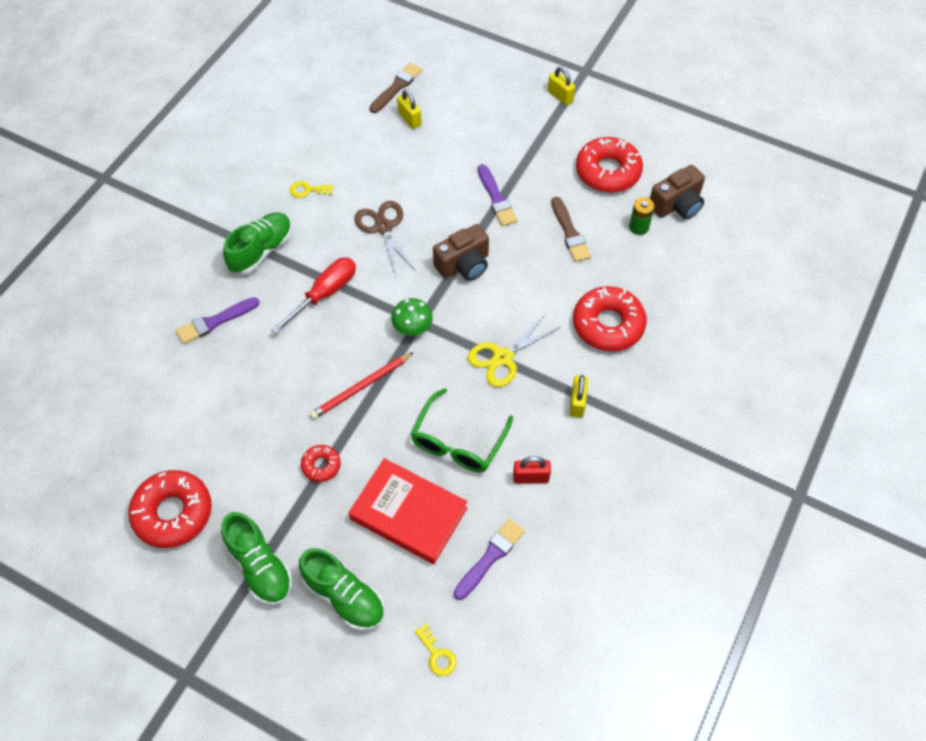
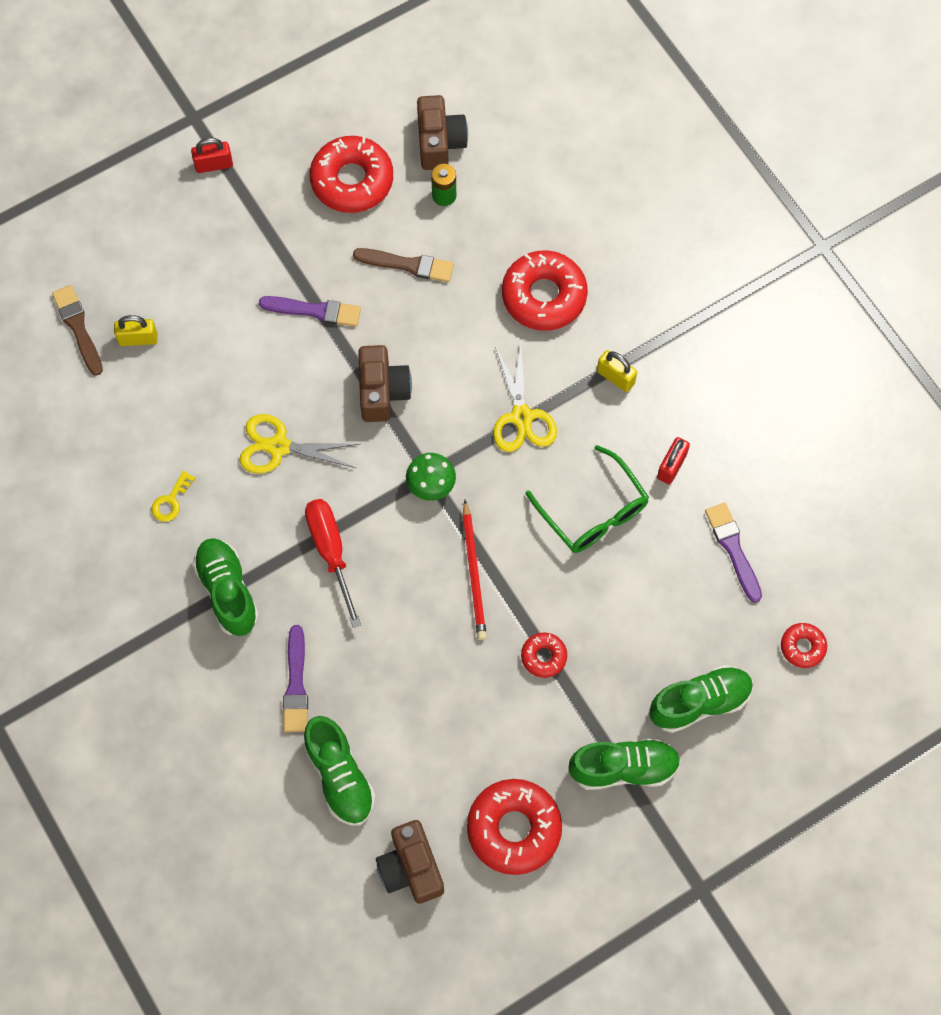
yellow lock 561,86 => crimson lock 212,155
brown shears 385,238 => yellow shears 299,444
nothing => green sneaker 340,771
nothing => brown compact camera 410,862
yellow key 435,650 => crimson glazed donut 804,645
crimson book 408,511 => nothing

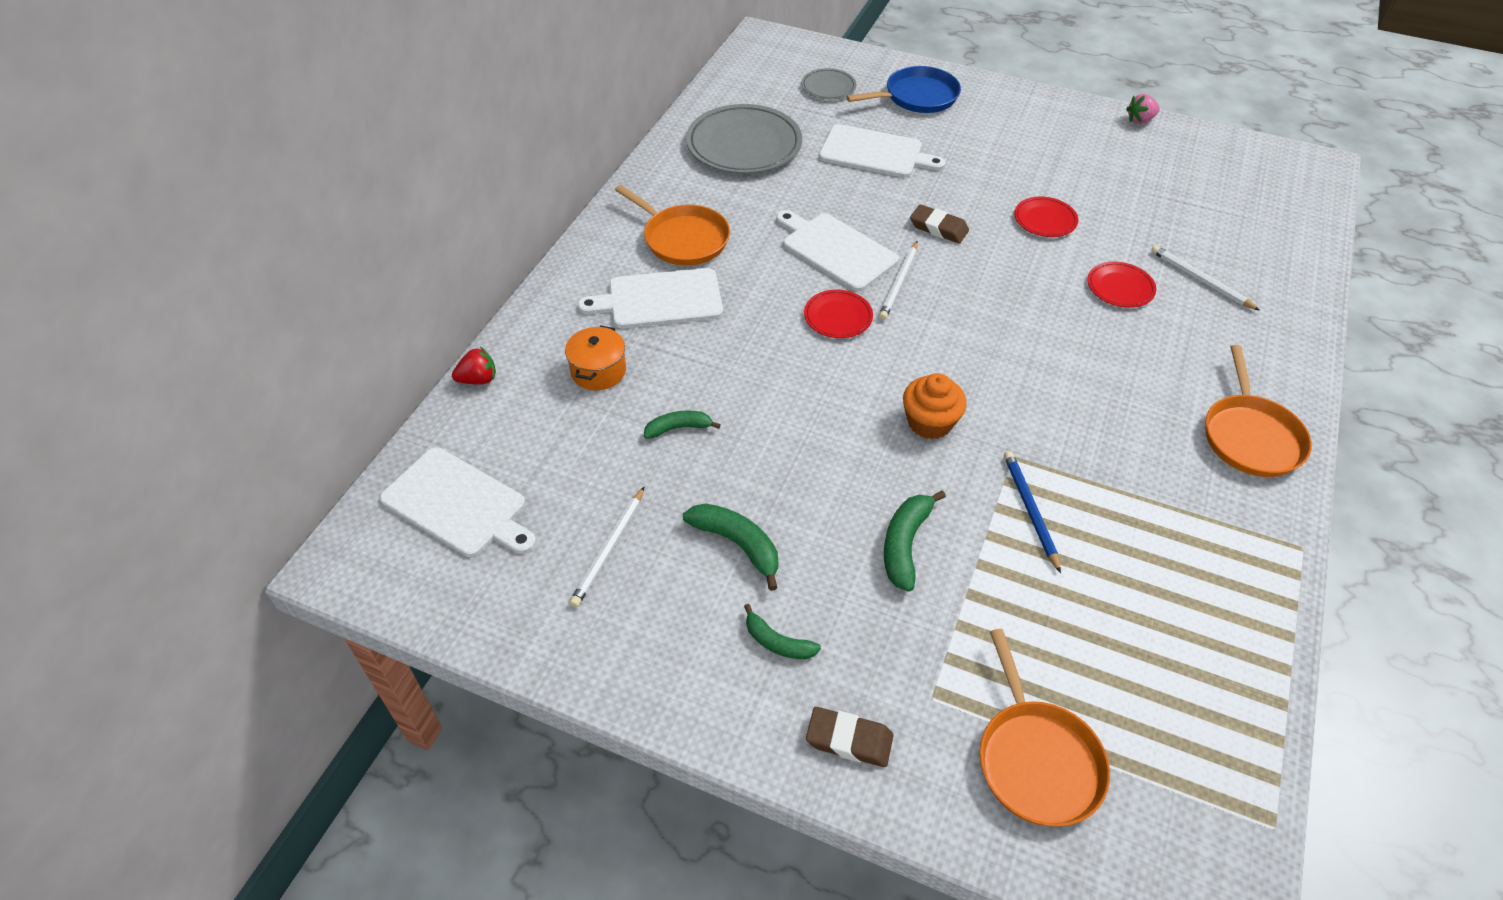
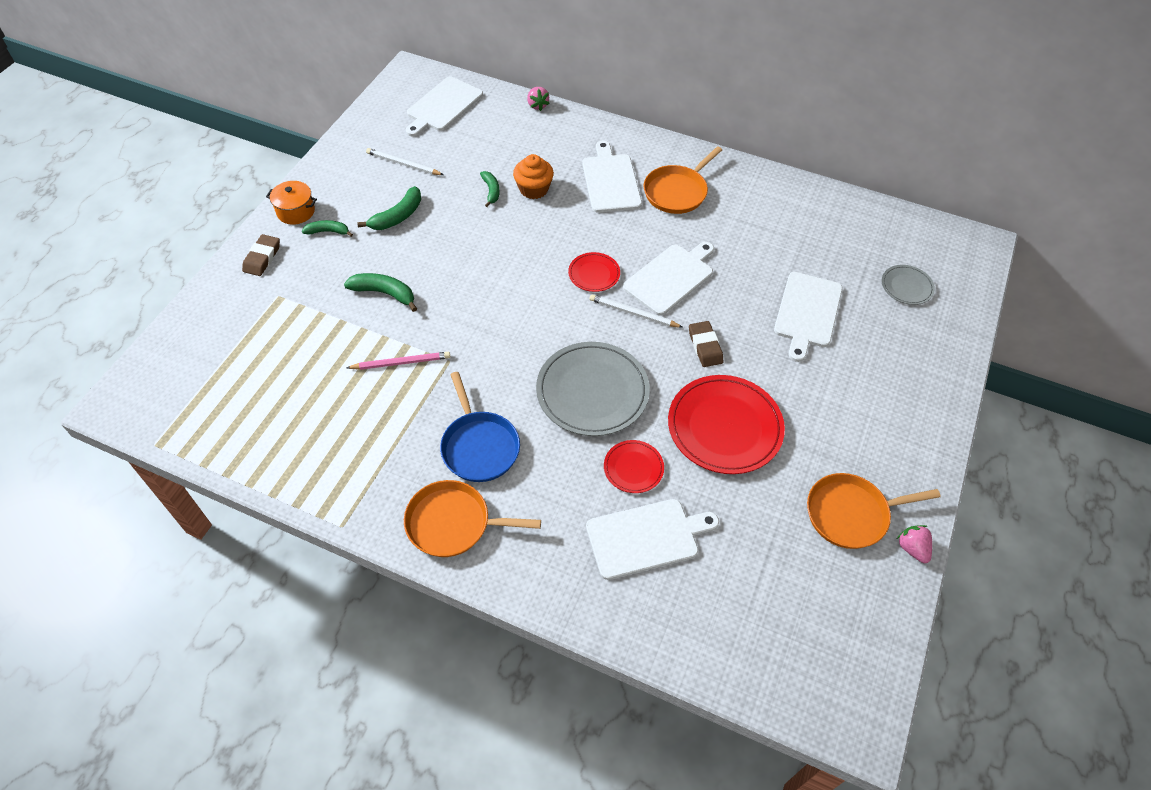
orange stockpot 595,358 => orange stockpot 291,203, move
green toy banana 782,631 => green toy banana 327,228, 60 degrees clockwise
cobalt lead pencil 1032,512 => rosy lead pencil 398,361
cobalt frying pan 903,89 => cobalt frying pan 480,427, move
orange fairy cake 935,406 => orange fairy cake 533,176, move
crimson toy strawberry 474,365 => rosy toy strawberry 538,99
ash-grey flat dish 744,139 => ash-grey flat dish 593,389, move
white lead pencil 1205,278 => white cutting board 652,539
crimson flat dish 1046,216 => crimson flat dish 726,424, x1.98
brown pencil eraser 939,223 => brown pencil eraser 706,344, 45 degrees counterclockwise
orange frying pan 1045,728 => orange frying pan 874,511, move

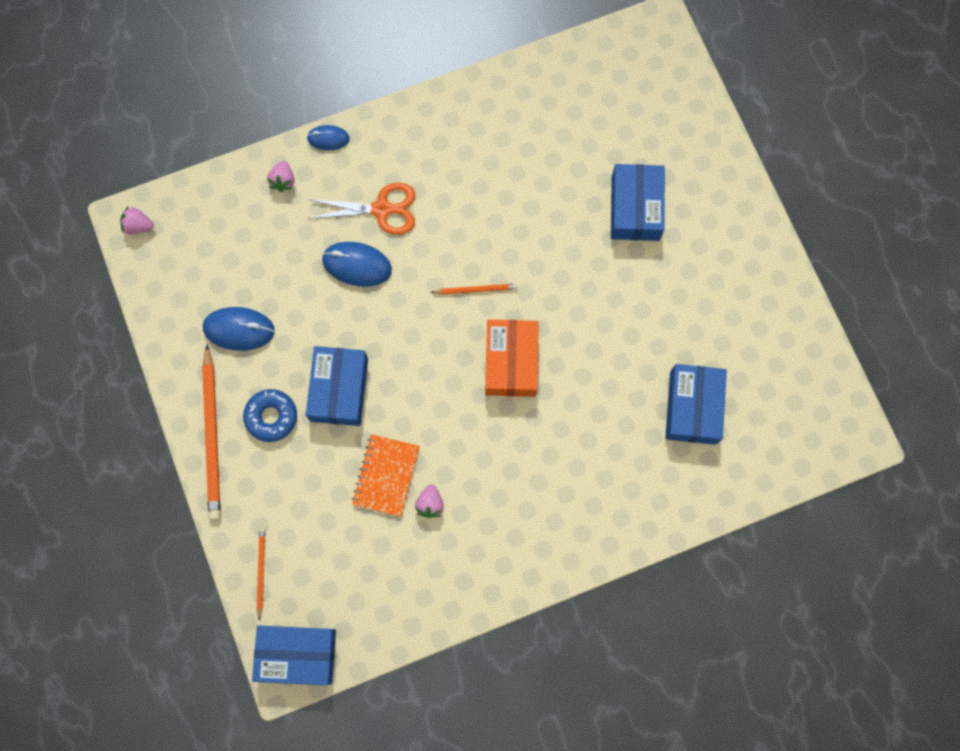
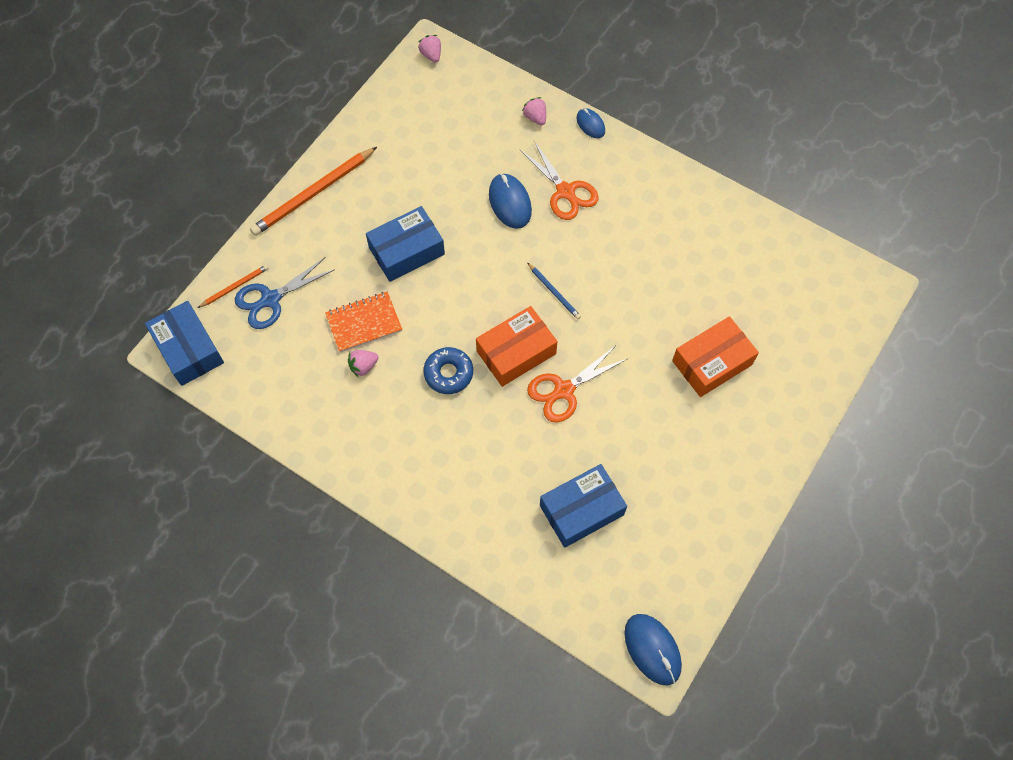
nothing => cobalt shears 285,293
cobalt glazed donut 270,415 => cobalt glazed donut 448,370, move
rosy toy strawberry 280,176 => rosy toy strawberry 534,111, 90 degrees clockwise
nothing => orange shears 577,384
orange lead pencil 474,289 => cobalt lead pencil 554,291
cobalt PC mouse 239,329 => cobalt PC mouse 653,649, move
cobalt package 638,202 => orange package 715,356

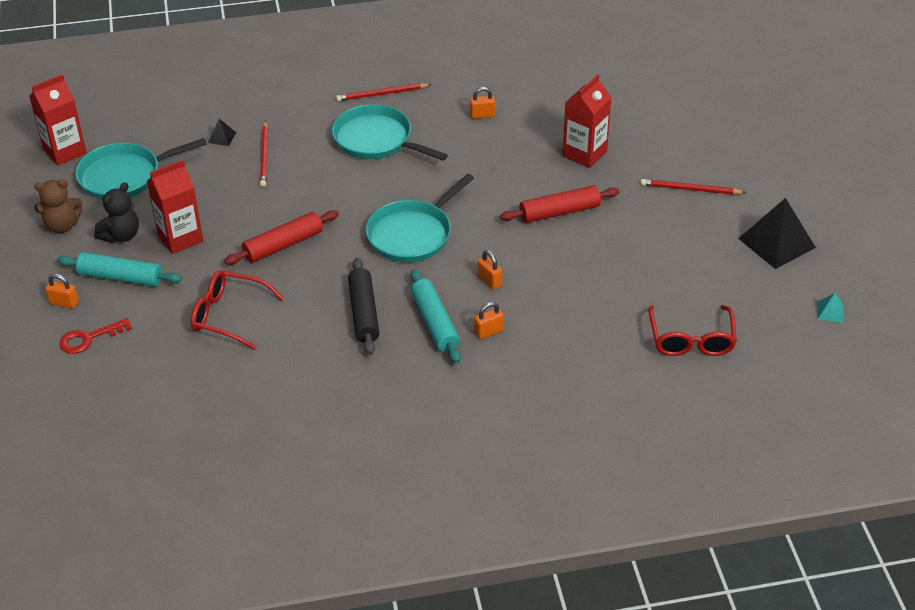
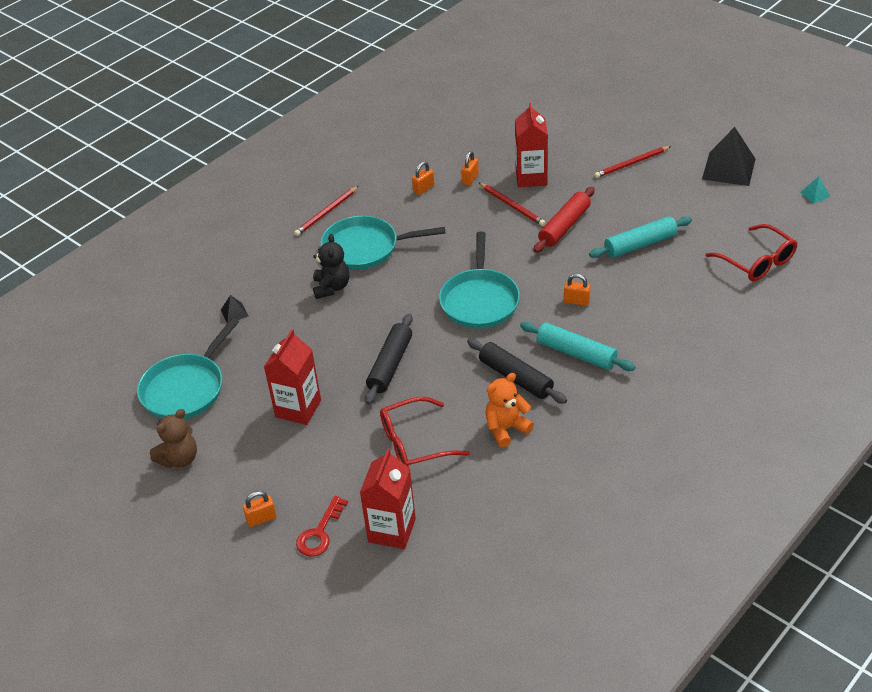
ebony stuffed bear 116,212 => ebony stuffed bear 331,266, move
crimson juice carton 58,120 => crimson juice carton 388,499, move
crimson pastry roller 281,237 => ebony pastry roller 389,359
orange lock 489,320 => orange lock 470,168, move
crimson lead pencil 264,154 => crimson lead pencil 512,204, move
nothing => orange stuffed bear 509,410
aqua pastry roller 119,269 => aqua pastry roller 640,237, move

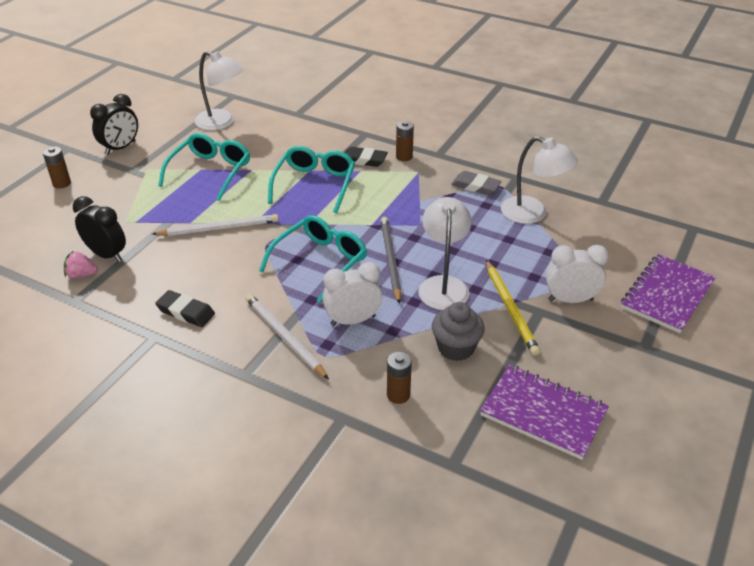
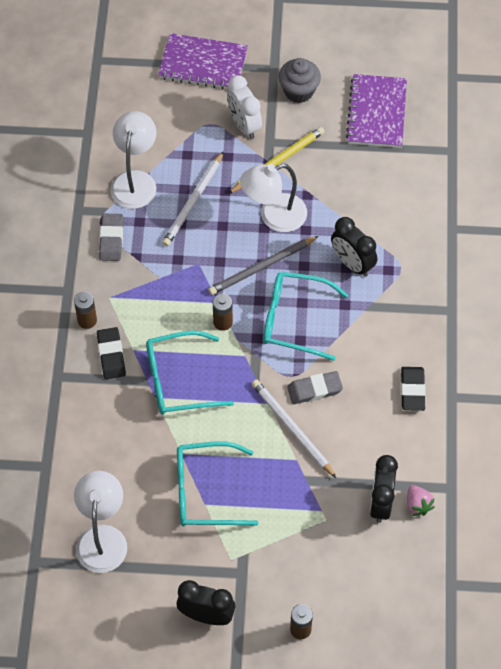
white lead pencil 287,336 => white lead pencil 193,198, move
brown power cell 399,378 => brown power cell 223,312, move
ash-grey fairy cake 458,331 => ash-grey fairy cake 299,80, move
nothing => ash-grey pencil eraser 315,387
white alarm clock 352,294 => ebony alarm clock 354,247

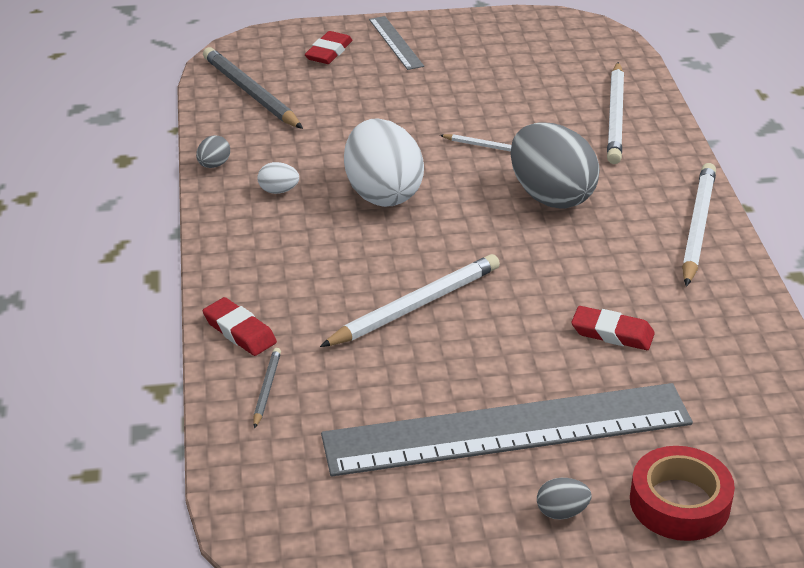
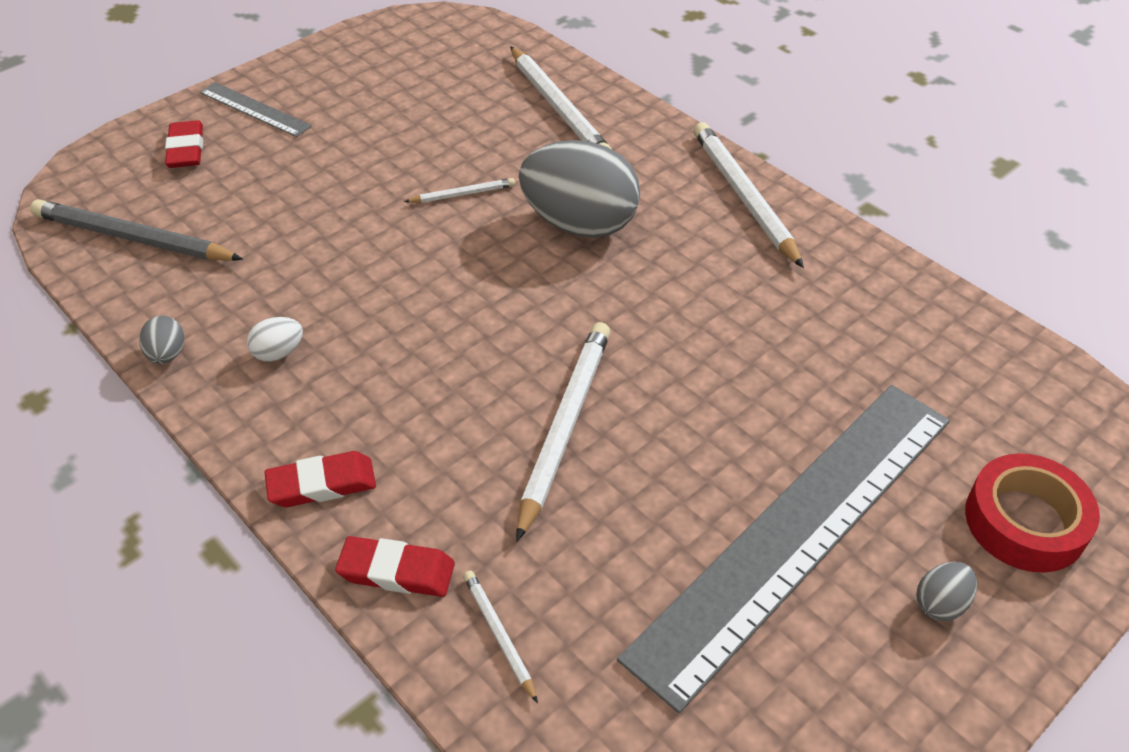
crimson pencil eraser 613,328 => crimson pencil eraser 320,479, move
ash-grey lead pencil 267,388 => white lead pencil 500,637
white toy egg 384,162 => nothing

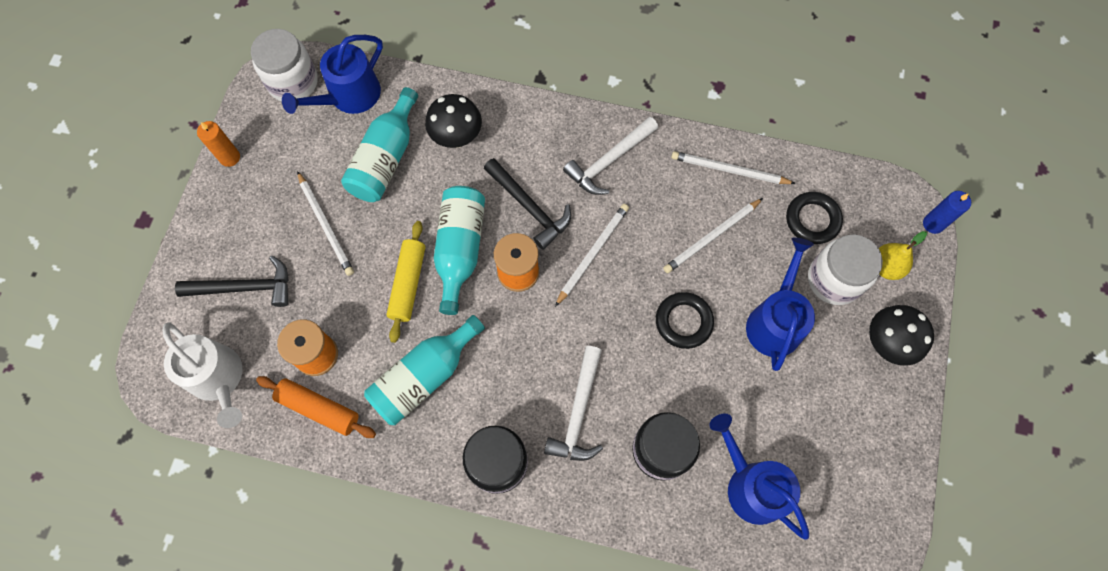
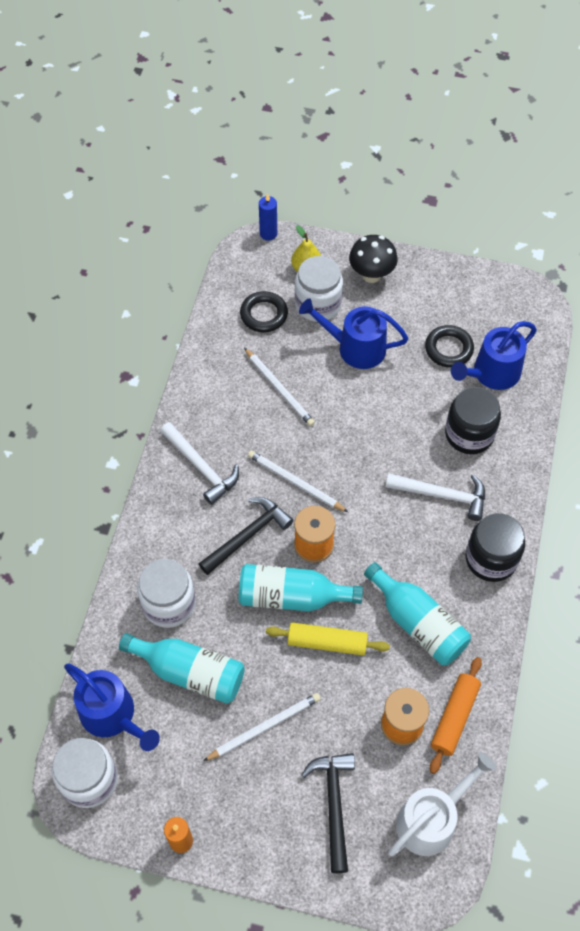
ebony fungus 453,121 => white jam jar 166,593
ebony hoop 685,320 => ebony hoop 449,346, move
white lead pencil 733,167 => nothing

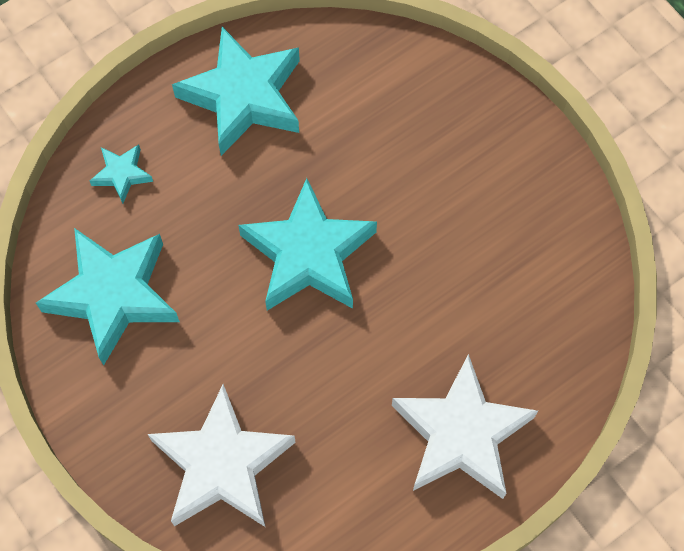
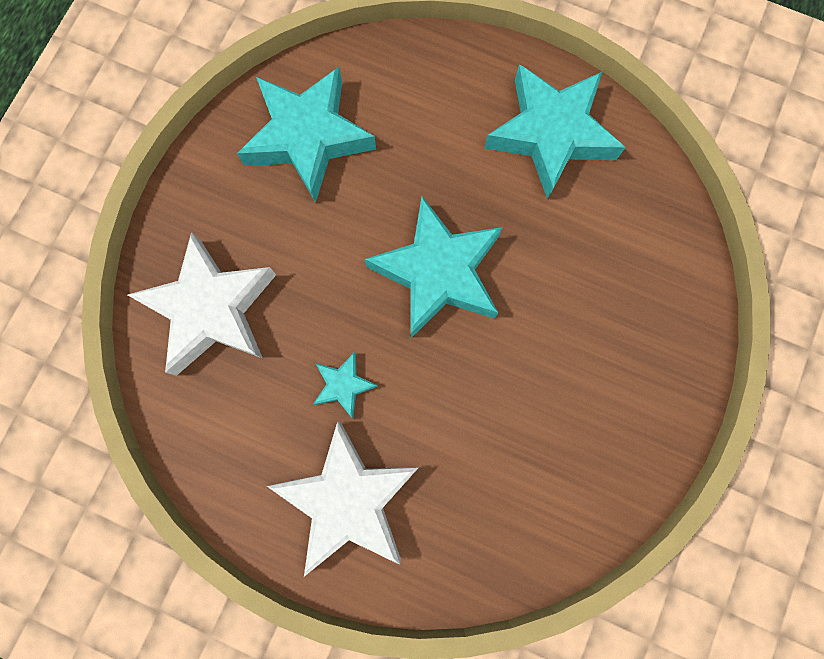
aqua five-pointed star 121,173 => aqua five-pointed star 345,385, move

